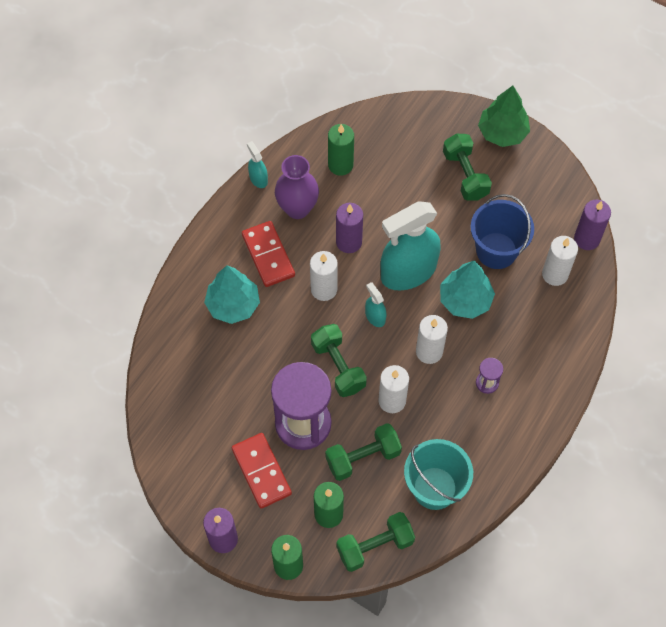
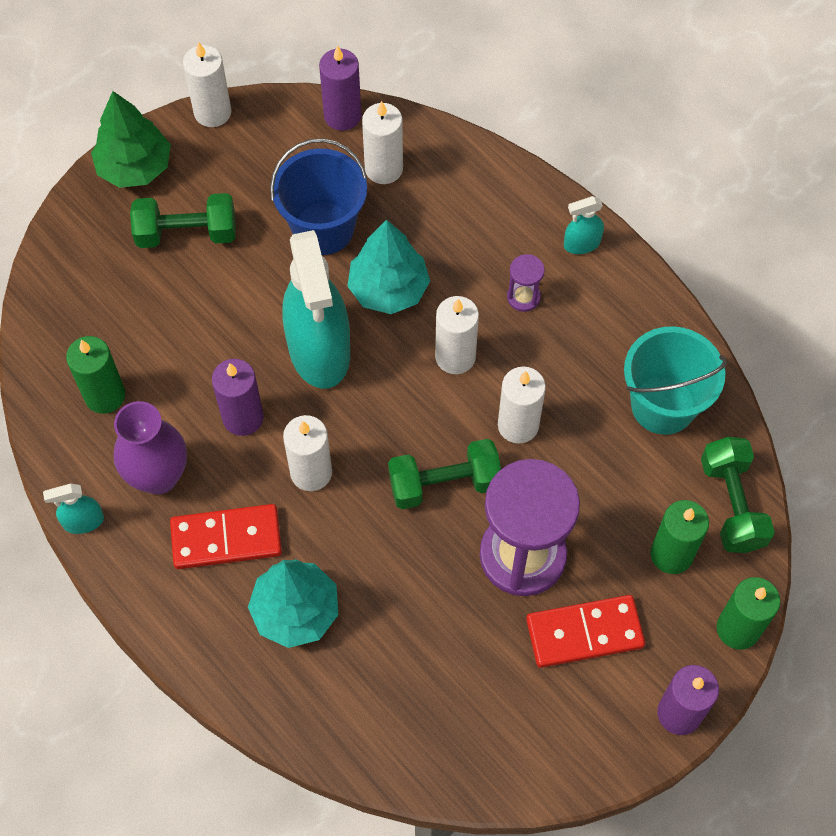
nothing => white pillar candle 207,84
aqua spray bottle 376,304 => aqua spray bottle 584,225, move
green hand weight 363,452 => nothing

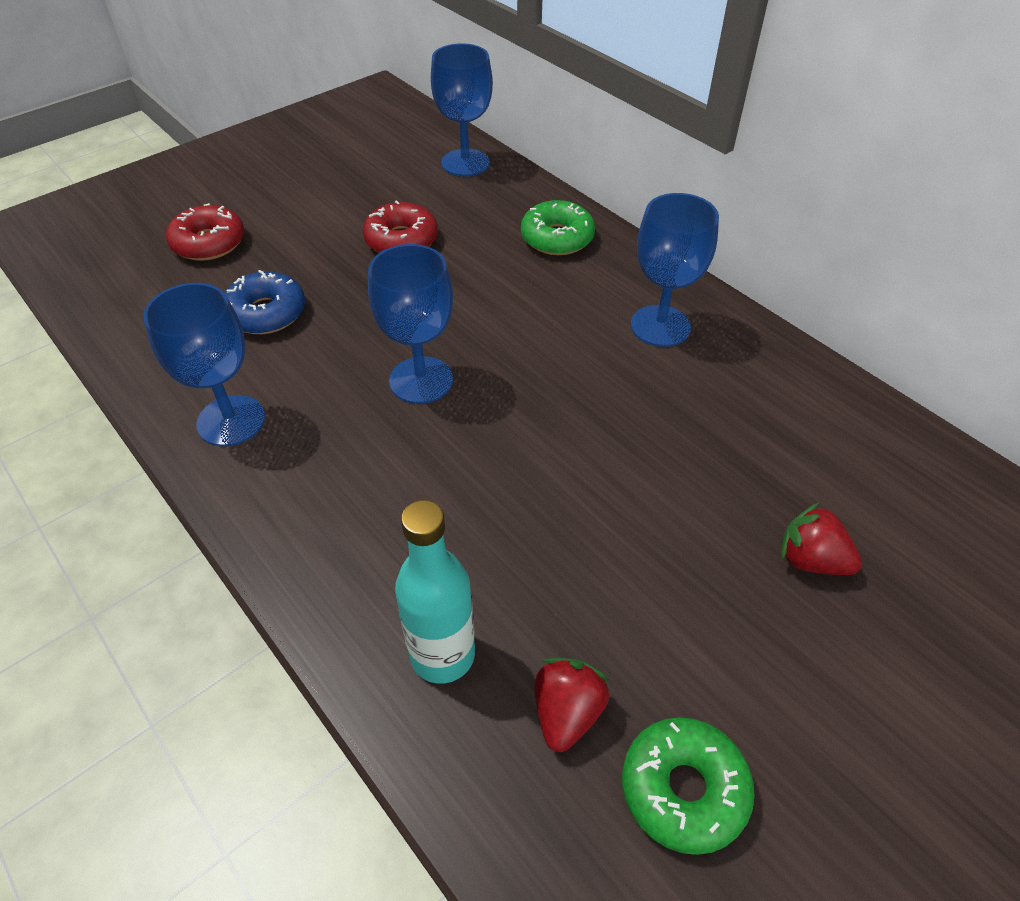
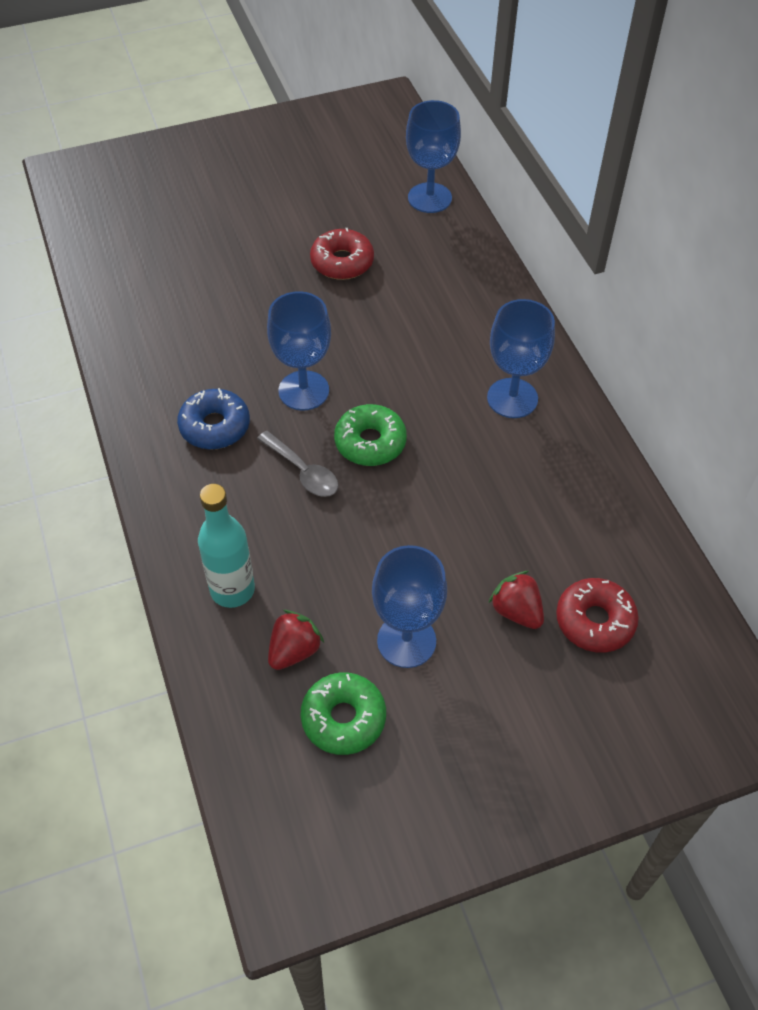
cobalt glazed donut 264,302 => cobalt glazed donut 213,419, move
nothing => ash-grey teaspoon 297,464
green glazed donut 558,227 => green glazed donut 370,435, move
cobalt chalice 204,365 => cobalt chalice 409,606, move
crimson glazed donut 205,232 => crimson glazed donut 597,615, move

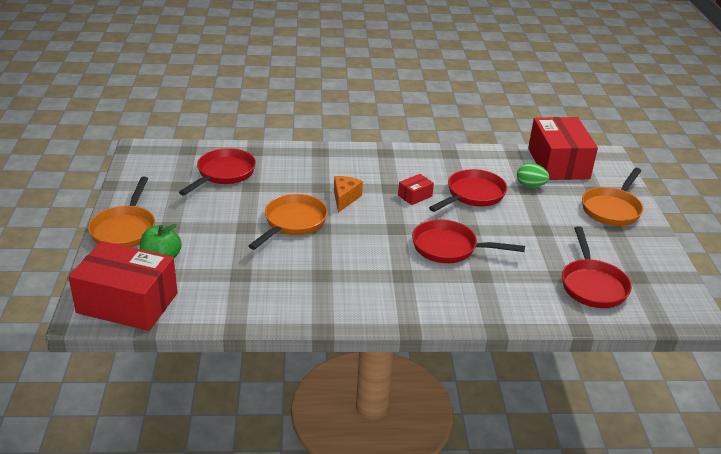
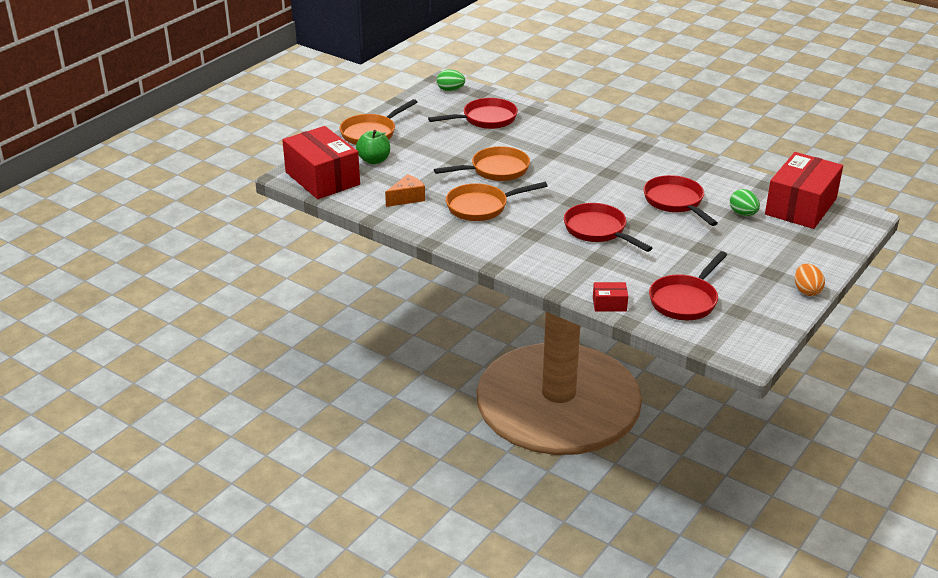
orange cheese 348,194 => orange cheese 405,190, move
nothing => green toy egg 451,80
orange frying pan 612,197 => orange frying pan 497,201, move
crimson package 416,189 => crimson package 610,296, move
crimson frying pan 468,190 => crimson frying pan 680,200, 105 degrees counterclockwise
nothing => orange toy egg 810,280

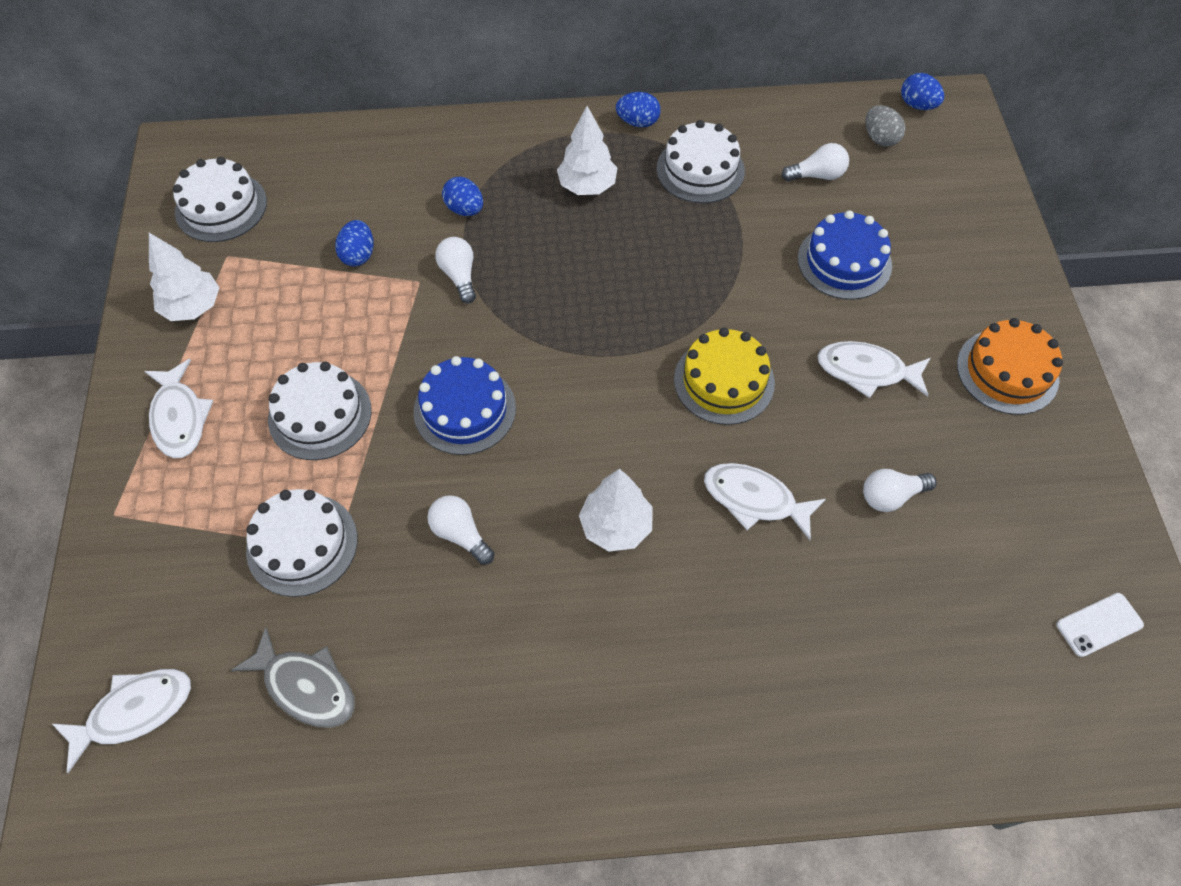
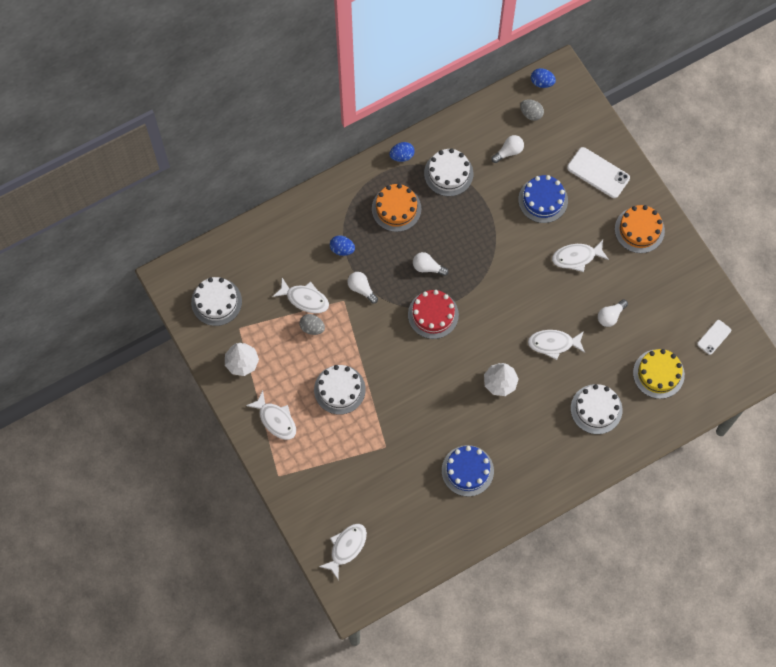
cobalt toy egg 354,243 => white fish figure 300,295
nothing => ash-grey toy egg 312,324
white toy tree 587,150 => orange gateau 396,208
nothing => crimson gateau 433,314
white bulb 460,530 => white bulb 431,264, move
cobalt gateau 465,405 => cobalt gateau 468,470, move
nothing => white mobile phone 598,172
white gateau 302,543 => white gateau 596,409, move
yellow gateau 724,376 => yellow gateau 659,374, move
ash-grey fish figure 293,677 => nothing

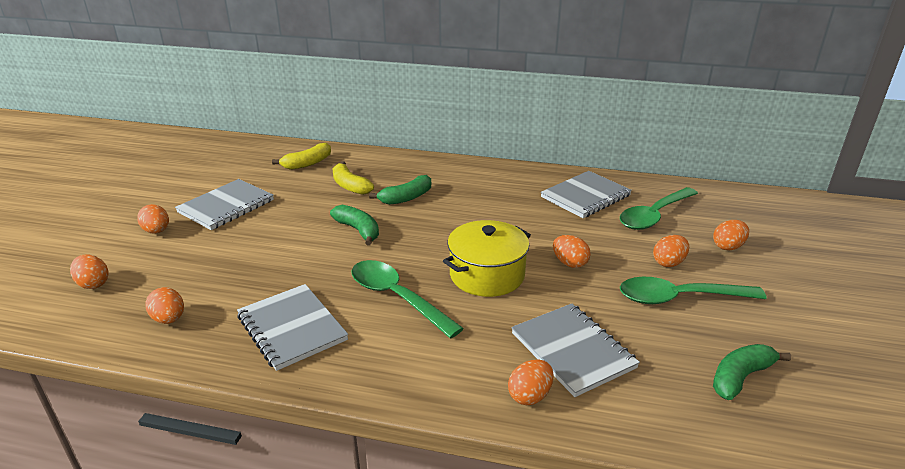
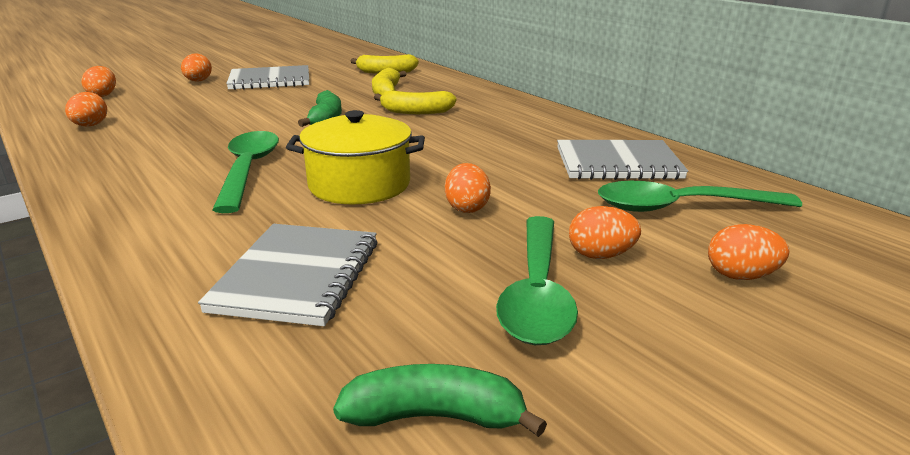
green toy banana 400,190 => yellow toy banana 415,102
green teaspoon 693,290 => green teaspoon 537,280, 120 degrees counterclockwise
ash-grey exercise book 292,327 => nothing
orange toy egg 531,382 => nothing

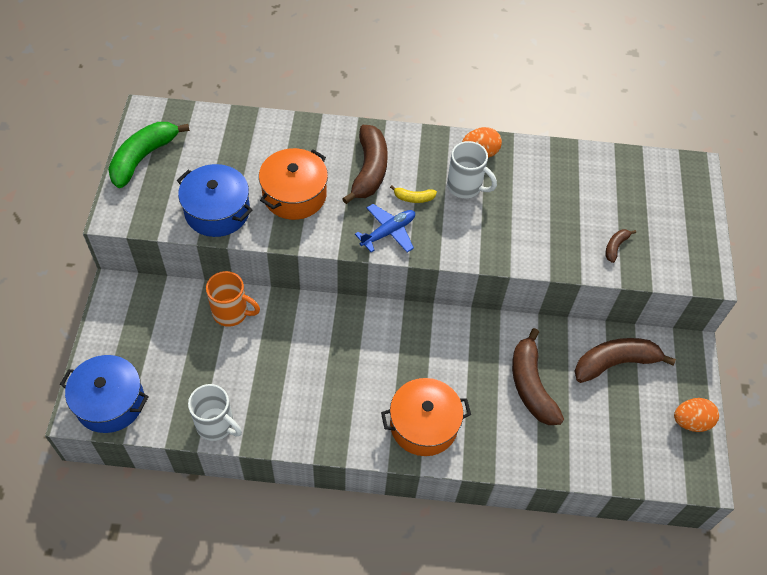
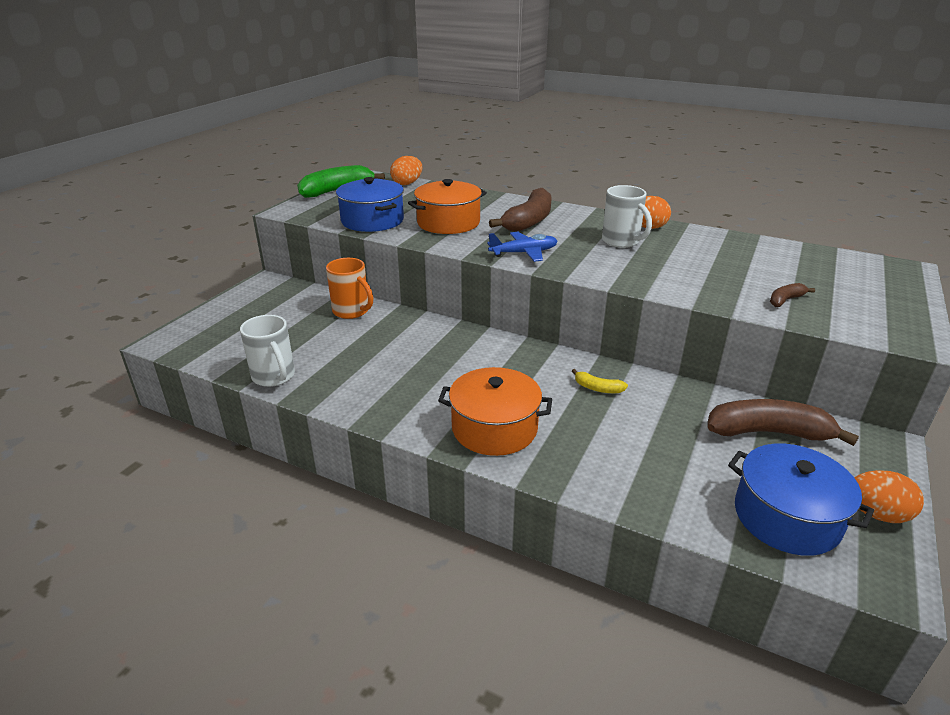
nothing => orange toy egg 406,170
yellow toy banana 413,194 => yellow toy banana 600,381, move
cobalt stockpot 104,394 => cobalt stockpot 801,500, move
brown toy banana 538,376 => nothing

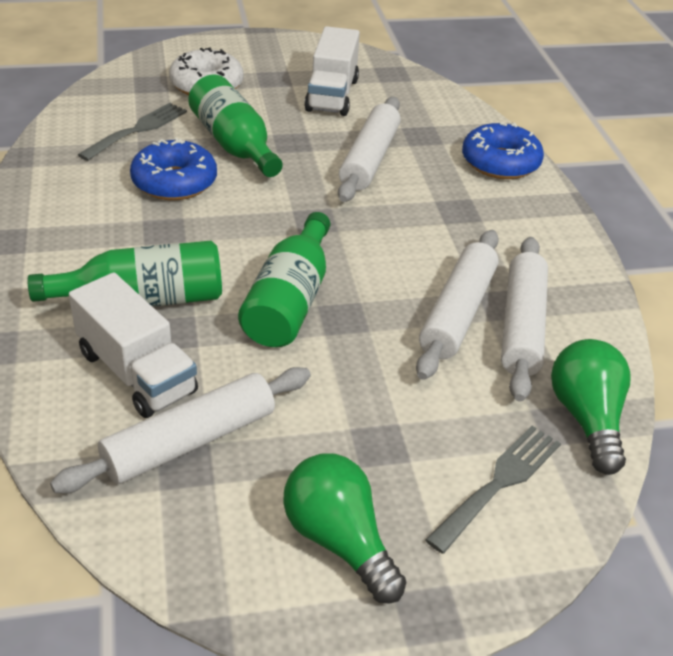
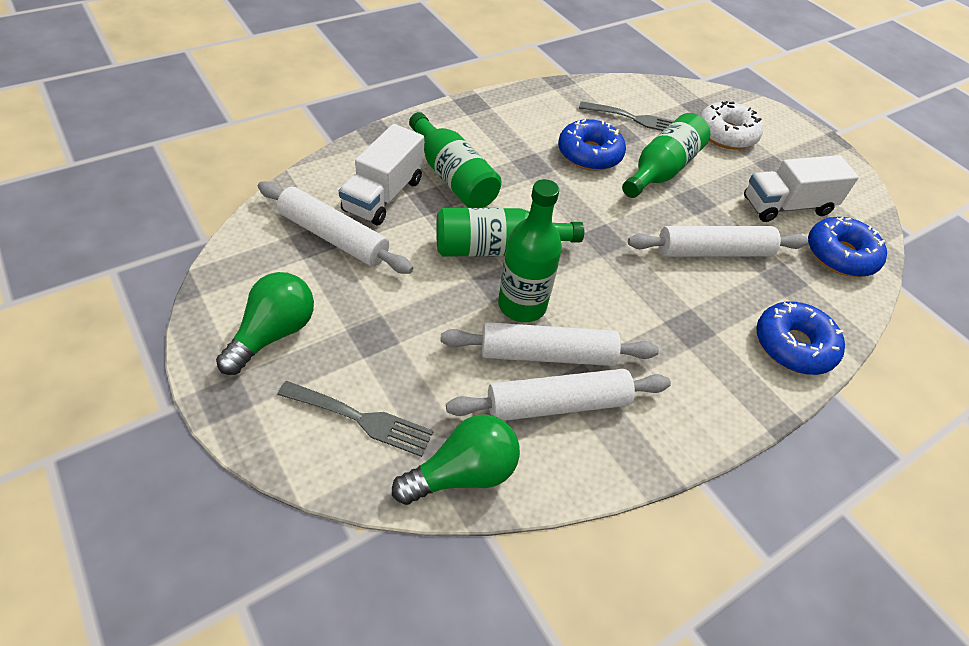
nothing => green flask 530,250
nothing => cobalt glazed donut 847,247

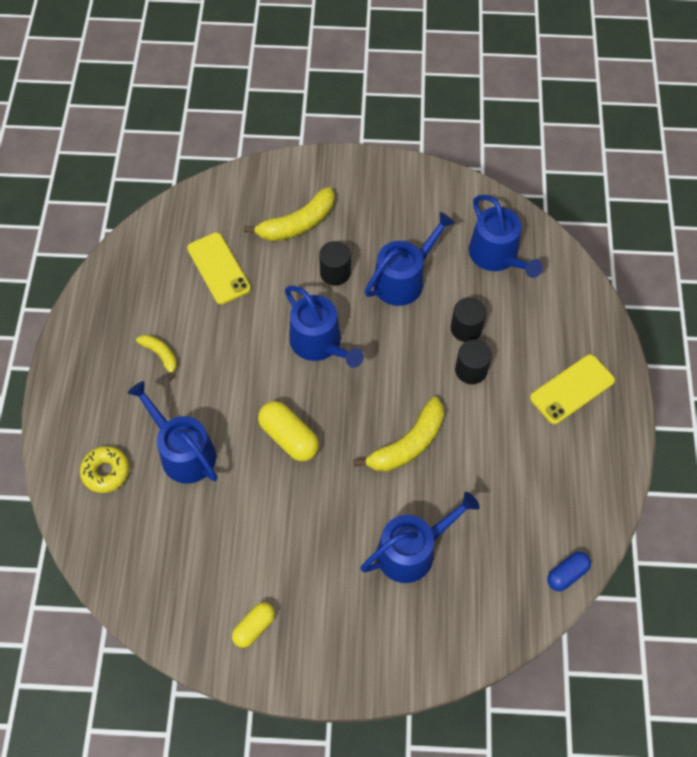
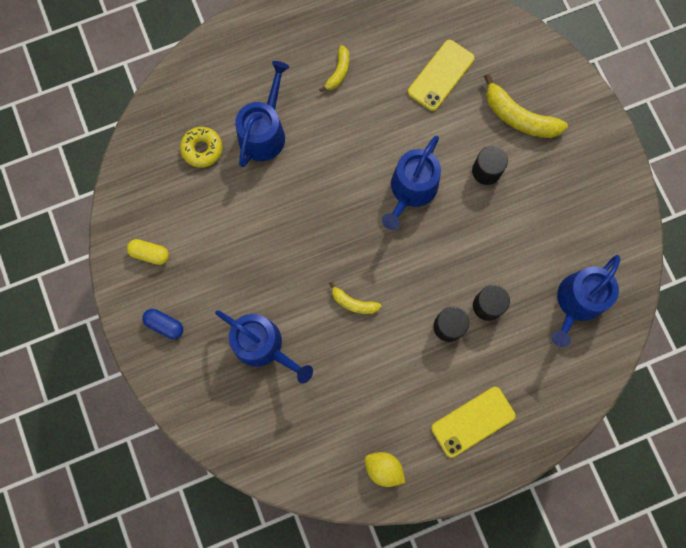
cobalt pill shape 569,571 => cobalt pill shape 162,324, move
yellow glazed donut 104,469 => yellow glazed donut 201,147, move
yellow toy banana 398,434 => yellow toy banana 355,298, x0.56
nothing => yellow toy lemon 385,469
yellow mobile phone 572,389 => yellow mobile phone 473,422, 60 degrees counterclockwise
yellow pill shape 288,431 => nothing
cobalt watering can 410,259 => nothing

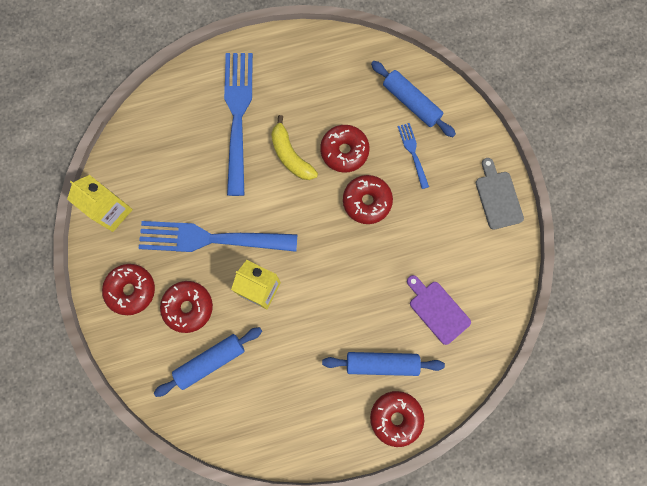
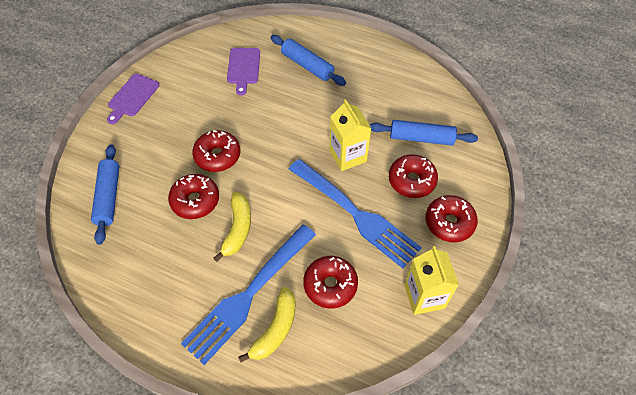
ash-grey cutting board 500,194 => violet cutting board 133,99
nothing => yellow toy banana 266,325
crimson glazed donut 397,419 => crimson glazed donut 330,282, move
cobalt fork 413,156 => nothing

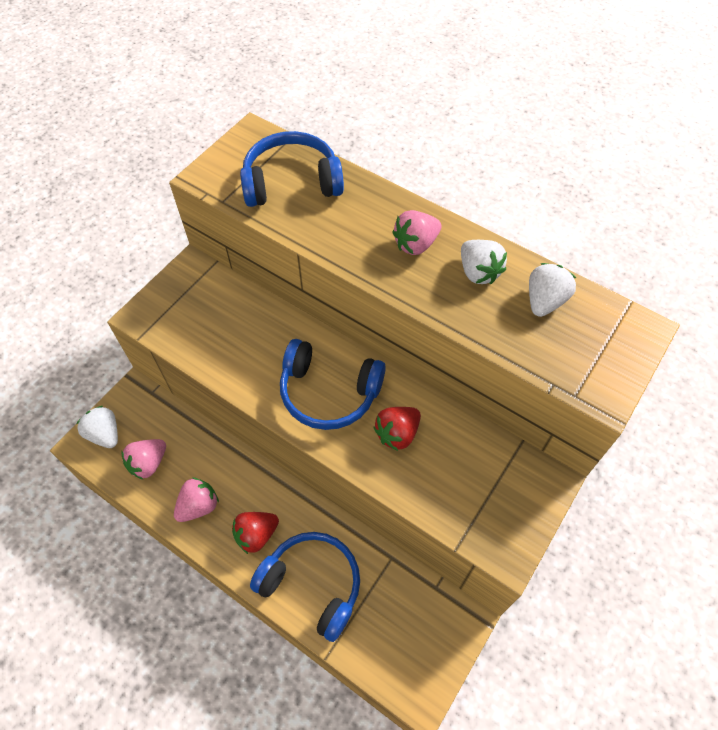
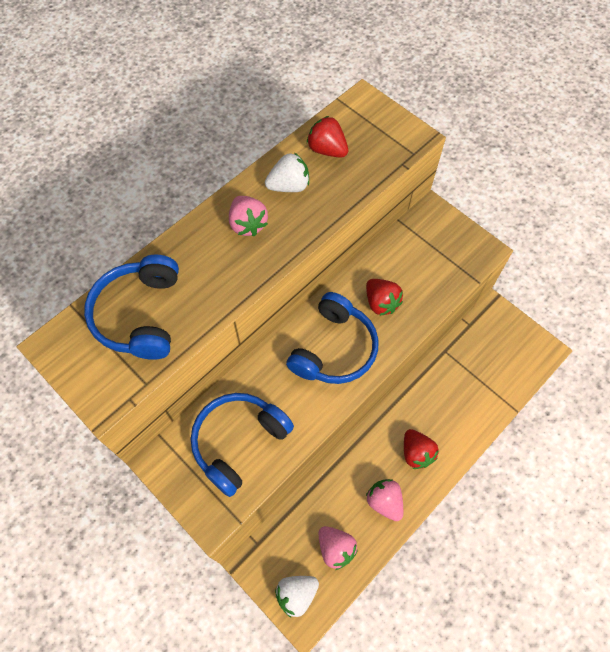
cobalt headphones 305,587 => cobalt headphones 242,445, move
white toy strawberry 552,290 => crimson toy strawberry 327,137

